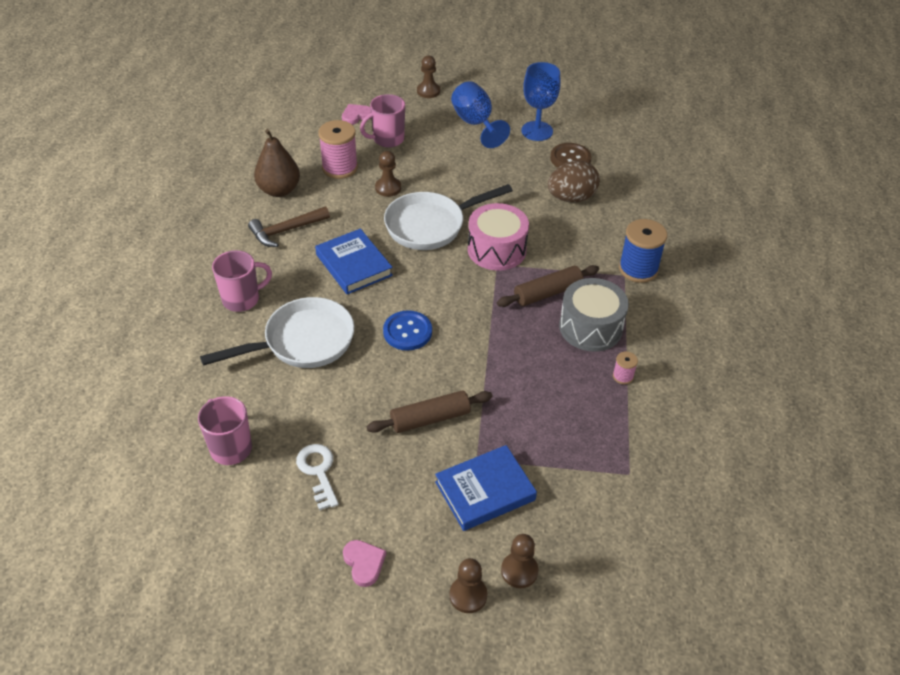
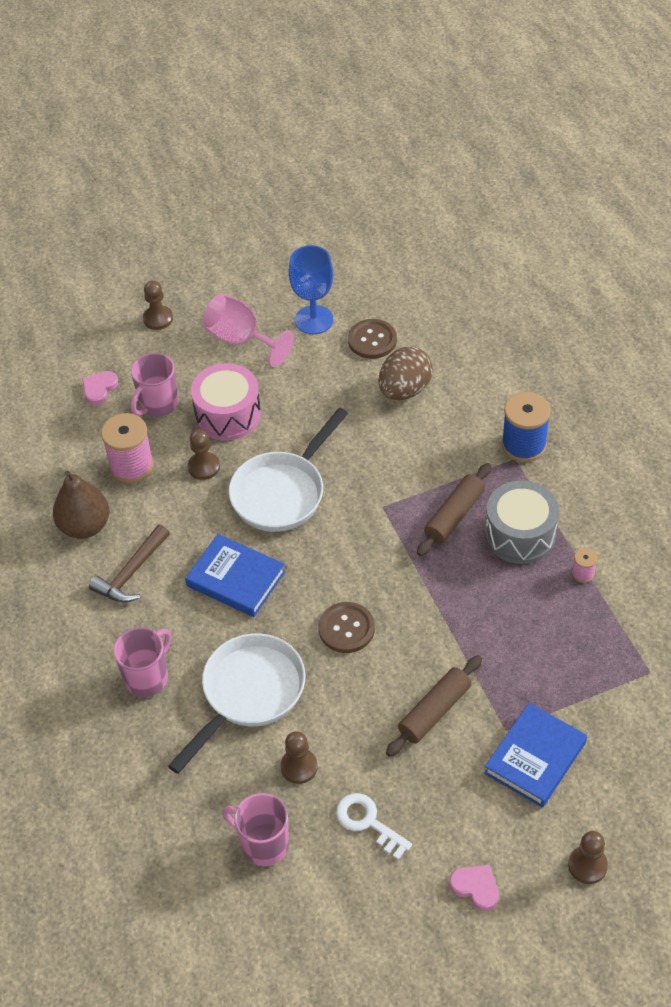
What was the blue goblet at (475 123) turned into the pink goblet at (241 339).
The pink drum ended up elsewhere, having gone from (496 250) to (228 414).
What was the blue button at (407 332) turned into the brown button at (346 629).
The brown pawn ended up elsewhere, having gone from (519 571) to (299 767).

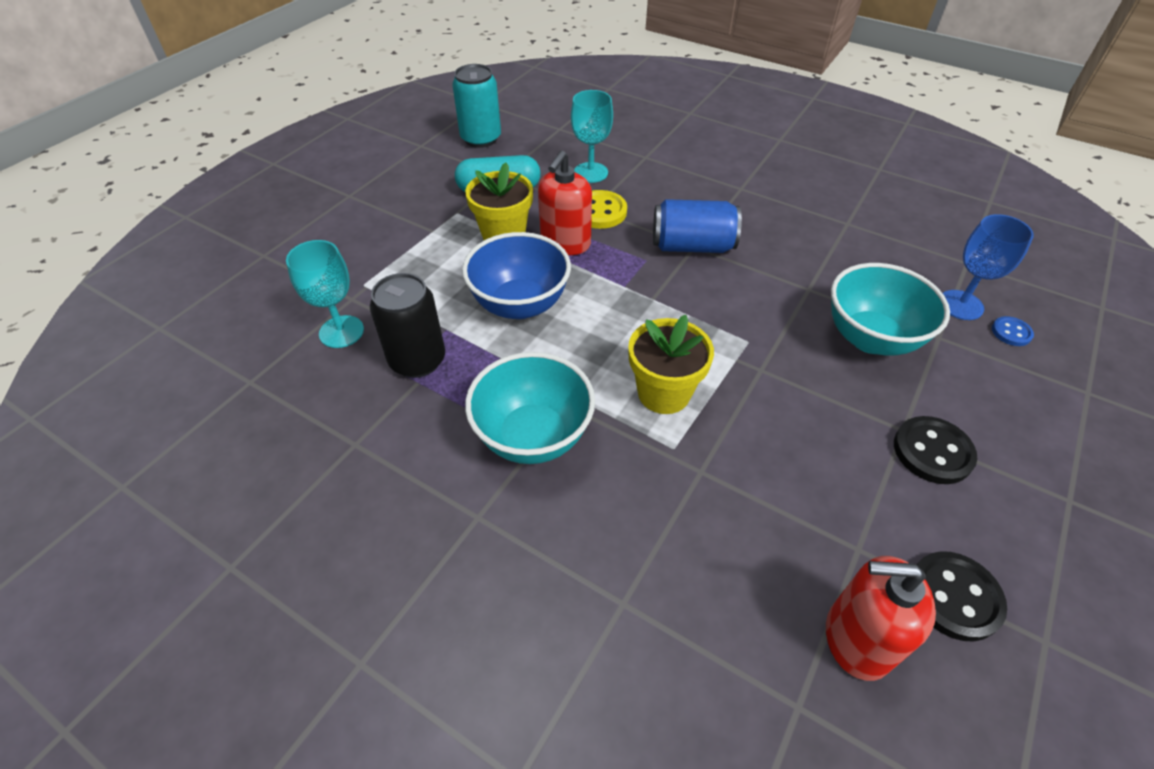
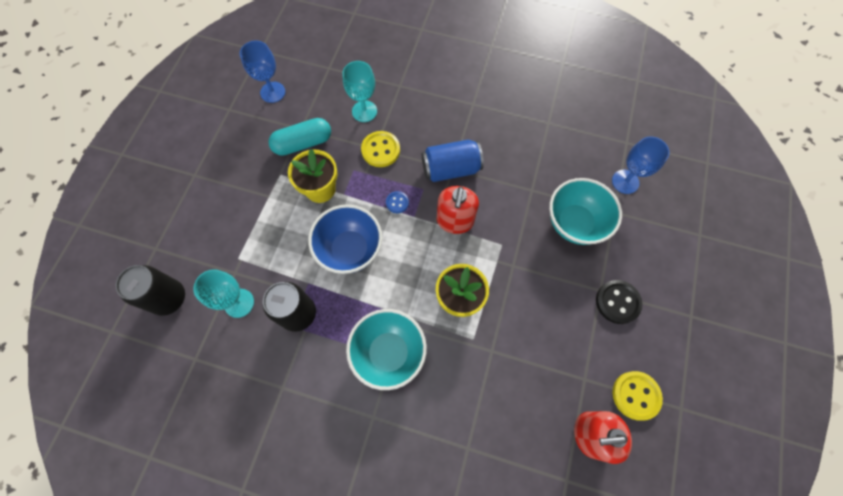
Where the turquoise can stood at (481 139), the blue goblet came to stand at (272 92).
The red soap dispenser ended up elsewhere, having gone from (565 243) to (455 221).
The blue button ended up elsewhere, having gone from (1011 332) to (397 202).
What was the black button at (954 597) turned into the yellow button at (636 395).
The second view gained the black can at (169 298).

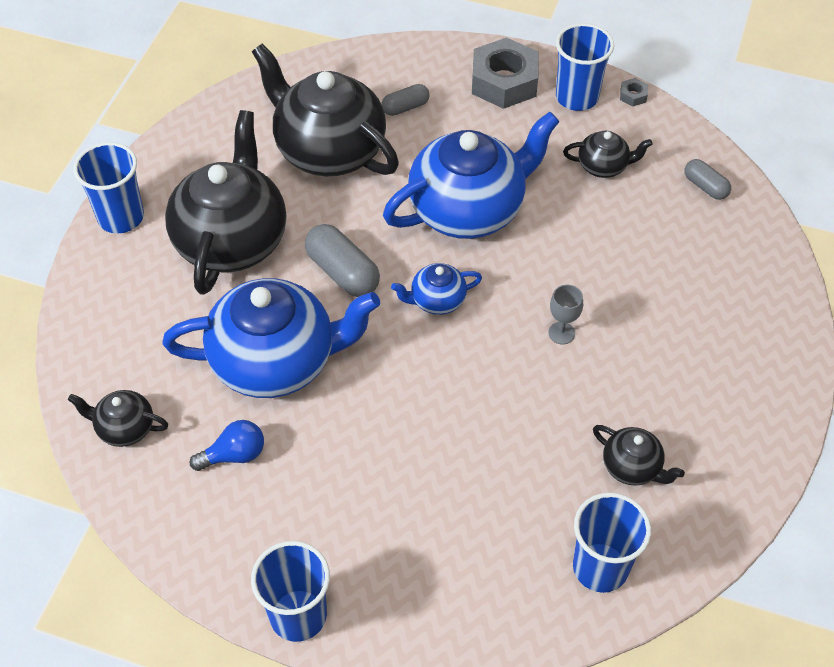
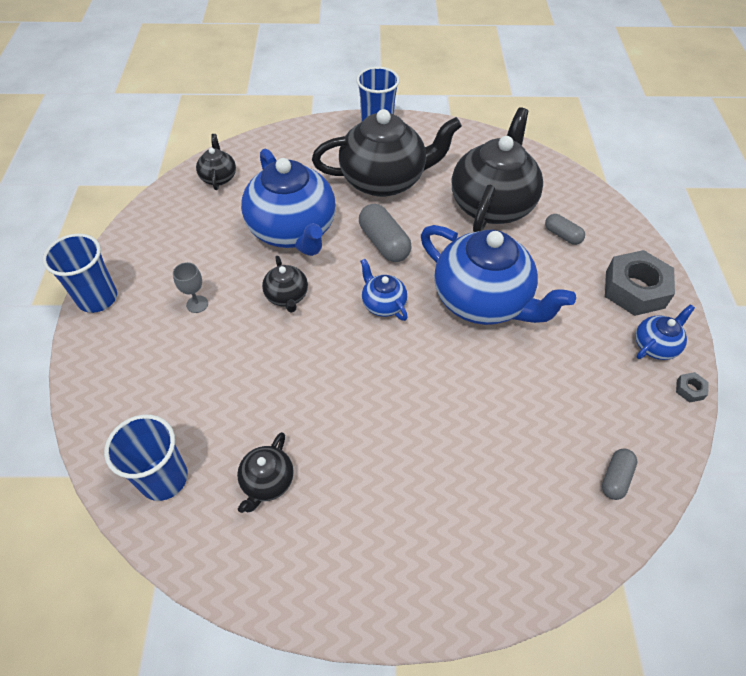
Where the blue cup stood at (577 97), the blue teapot came to stand at (655 345).
The black teapot ended up elsewhere, having gone from (603 166) to (287 296).
The grey capsule at (342 272) ended up facing another way, 60 degrees counterclockwise from before.
The grey goblet ended up elsewhere, having gone from (561 333) to (197 304).
The second view lost the blue light bulb at (234 455).

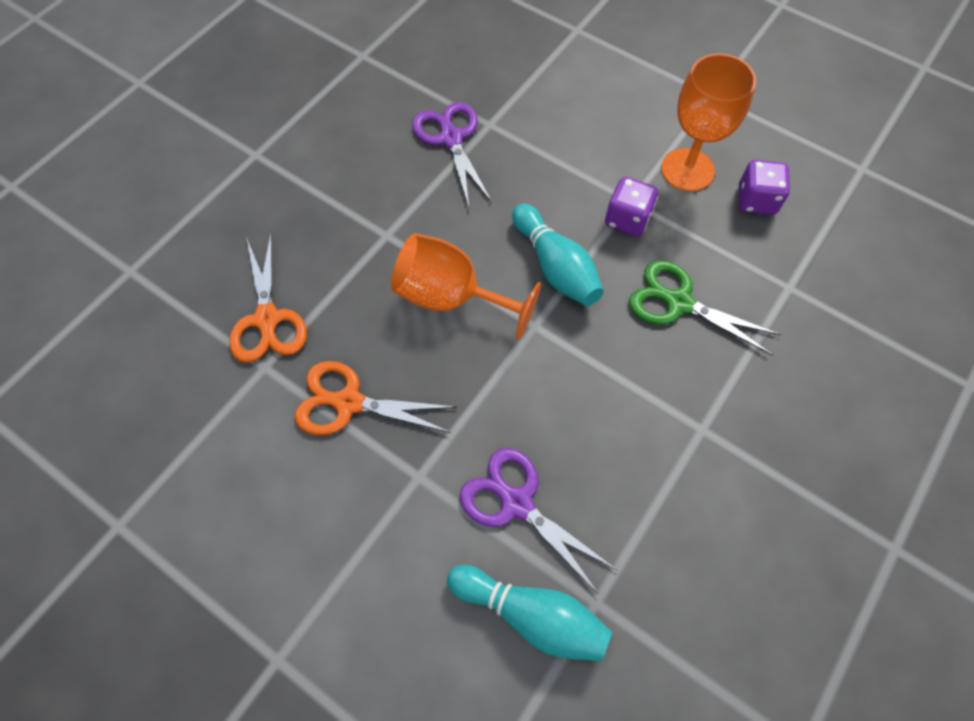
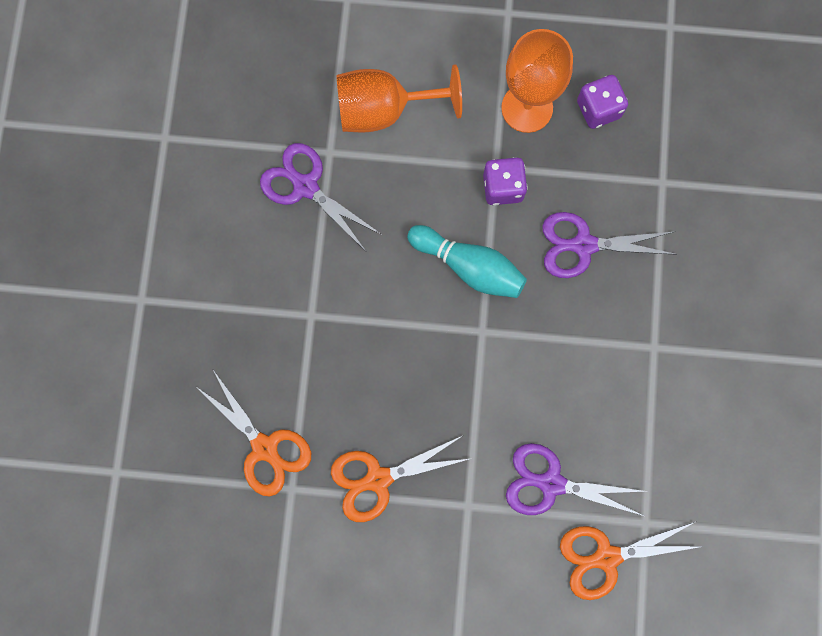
The orange goblet ended up elsewhere, having gone from (451 297) to (383 110).
What was the green scissors at (679 302) turned into the purple scissors at (584 245).
Where the turquoise bowling pin stood at (532 615), the orange scissors came to stand at (607 557).

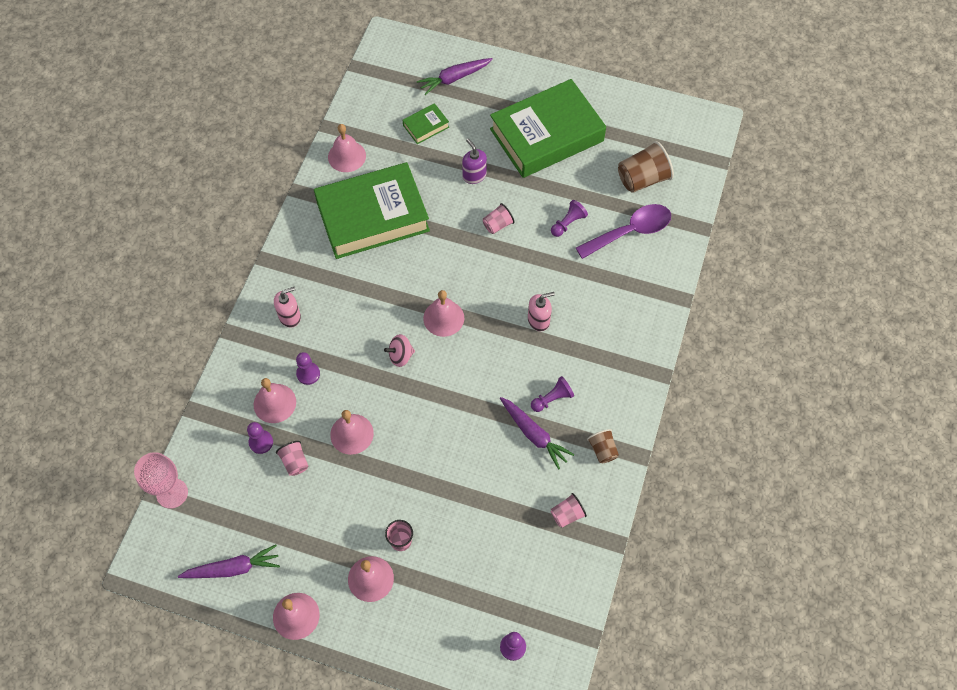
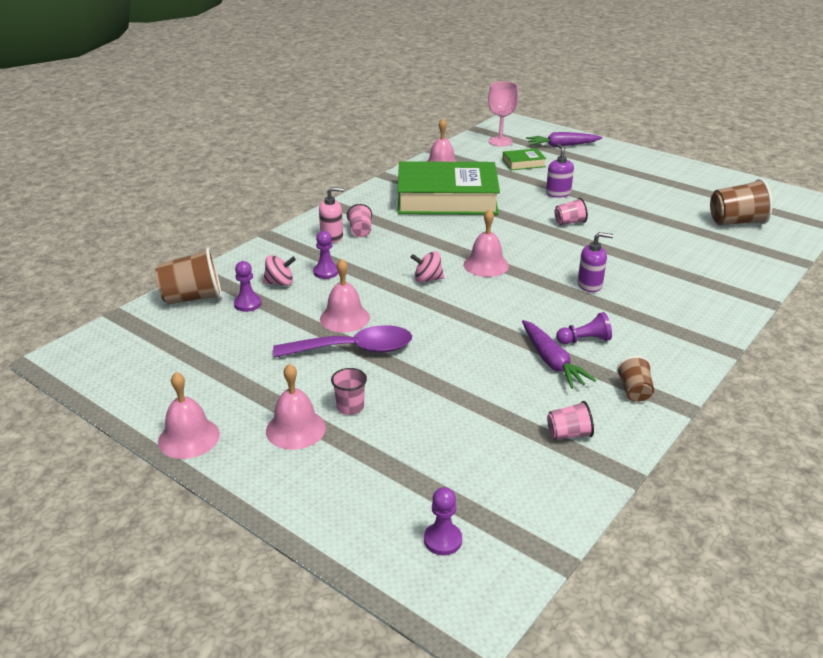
The second view lost the green book at (546 135).
The second view lost the purple pawn at (568 223).
The purple spoon ended up elsewhere, having gone from (630 231) to (354 349).
What was the pink soap dispenser at (538 320) turned into the purple soap dispenser at (590 285).
Where the pink bell stood at (274 403), the pink spinning top came to stand at (280 283).
The pink cup ended up elsewhere, having gone from (295 462) to (360 231).
The pink goblet ended up elsewhere, having gone from (172 493) to (500 141).
The second view lost the purple carrot at (233 568).
The second view gained the brown cup at (193 298).

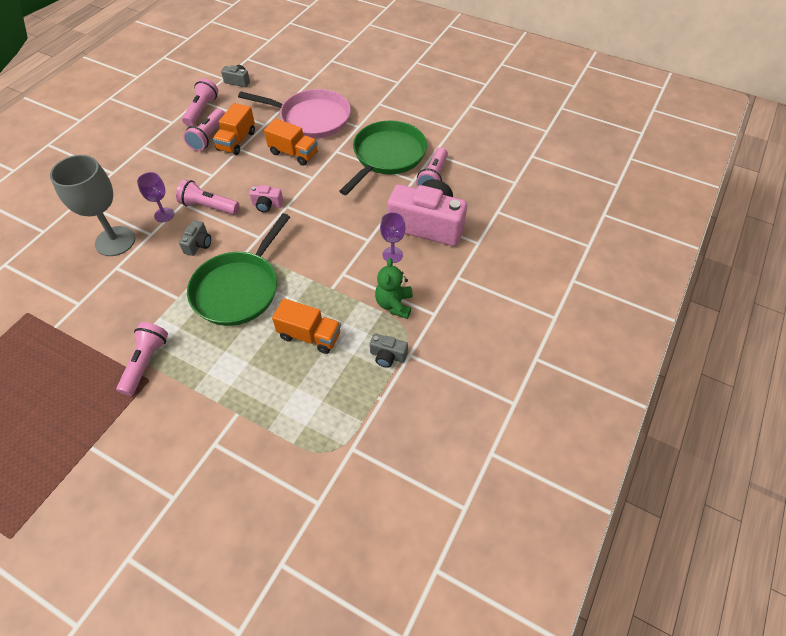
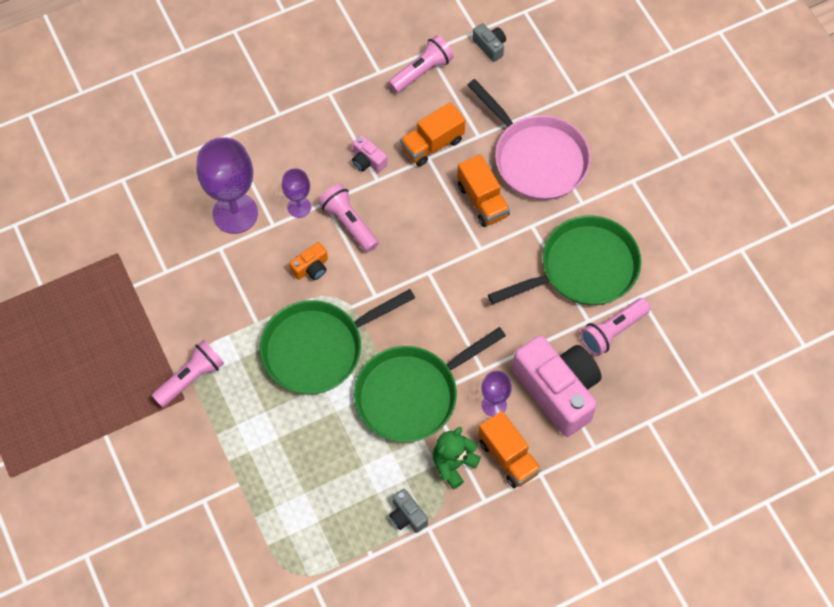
The second view lost the pink flashlight at (208 137).
What was the grey goblet at (115 241) turned into the purple goblet at (235 213).
The pink camera ended up elsewhere, having gone from (267 205) to (367 161).
What was the grey camera at (198 244) turned into the orange camera at (311 268).
The orange truck ended up elsewhere, having gone from (309 336) to (508 457).
The second view gained the green pan at (412 394).

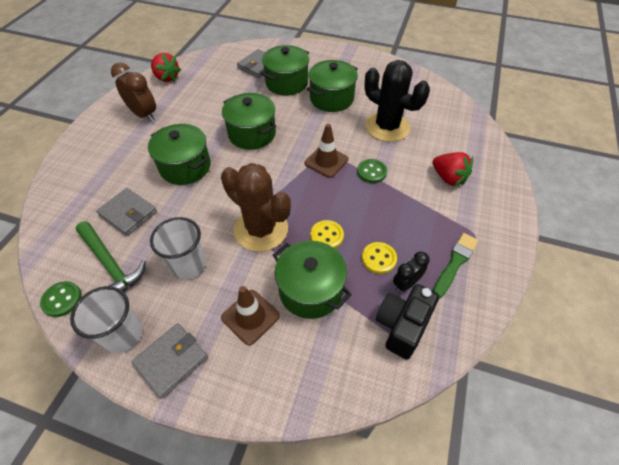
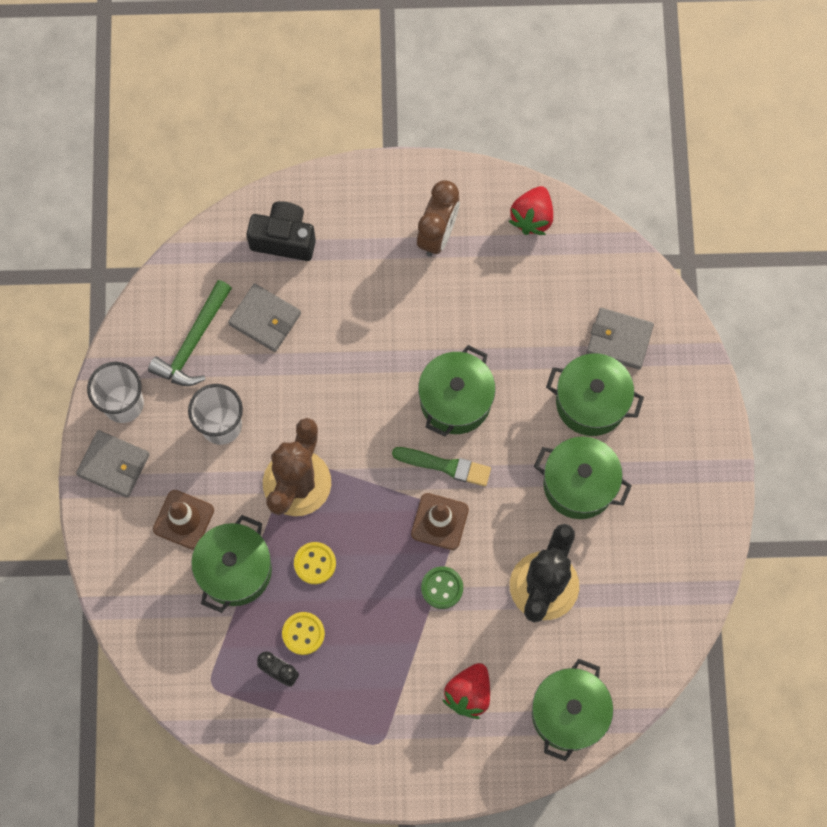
The green pot ended up elsewhere, having gone from (185 167) to (568 713).
The grey wallet at (128 213) ended up facing another way, 75 degrees counterclockwise from before.
The green brush ended up elsewhere, having gone from (455 263) to (445 466).
The second view lost the green button at (62 299).
The black camera ended up elsewhere, having gone from (402 326) to (284 239).

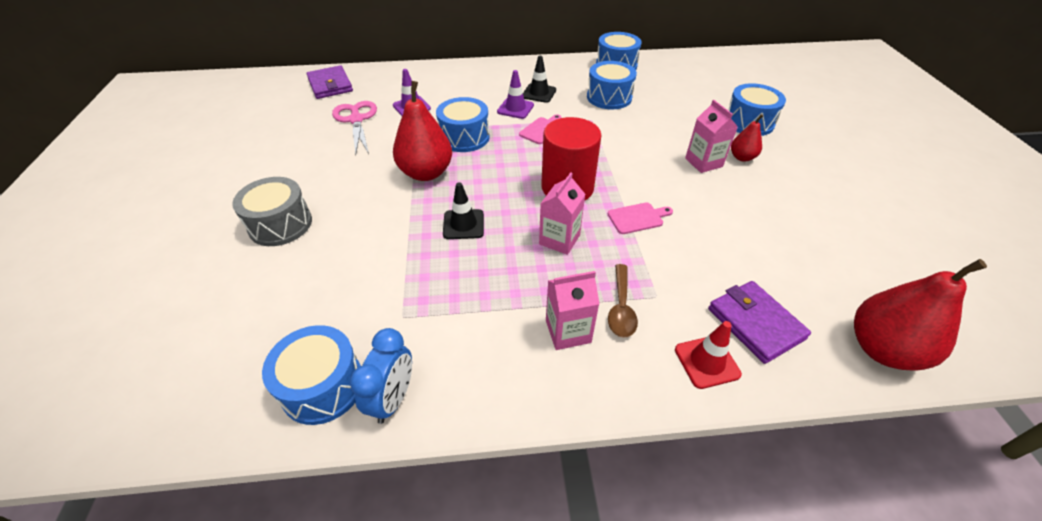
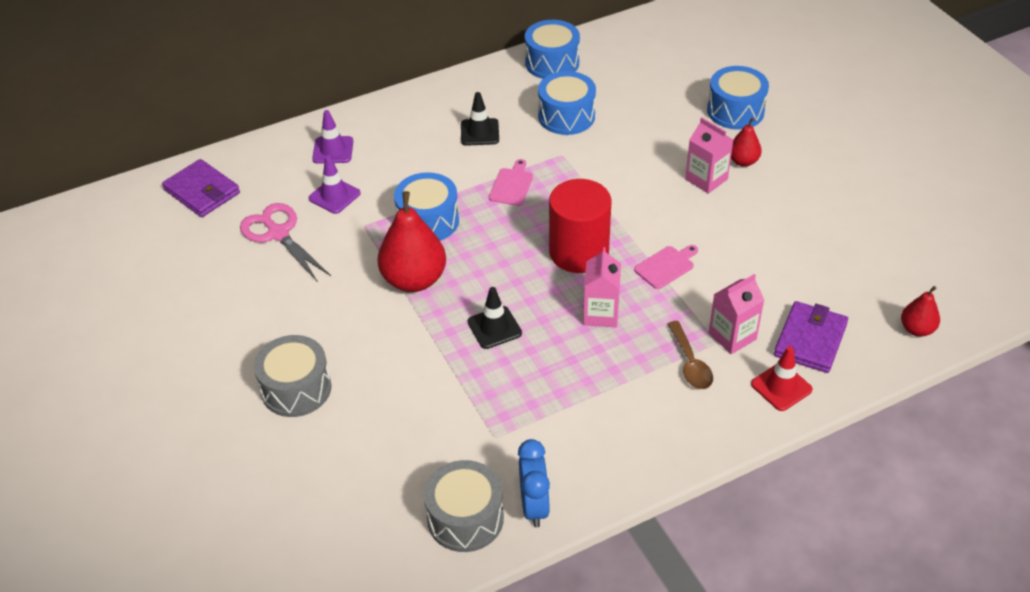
The purple traffic cone ended up elsewhere, having gone from (515 108) to (333 150).
The size of the red pear at (882 349) changed by a factor of 0.52.
The pink carton ended up elsewhere, having gone from (568 331) to (732 336).
The purple wallet at (755 323) ended up facing another way, 75 degrees clockwise from before.
What was the blue drum at (323 386) turned into the grey drum at (465 518).

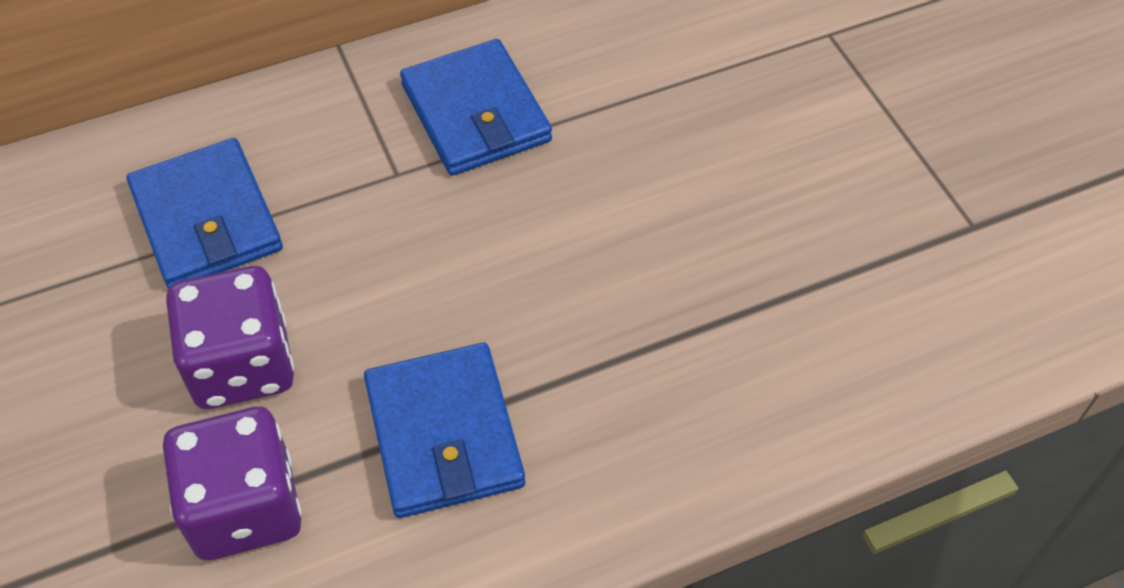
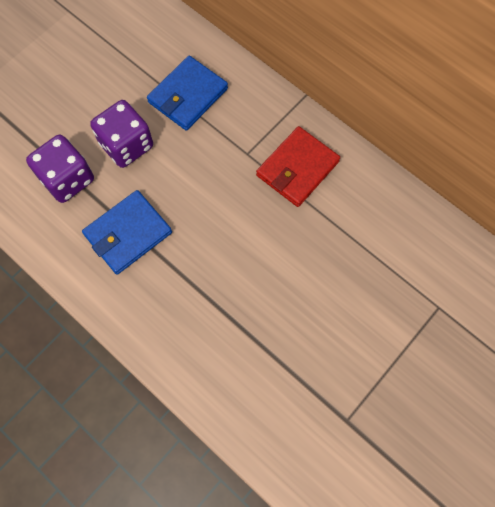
What was the blue wallet at (475 113) turned into the red wallet at (297 168).

